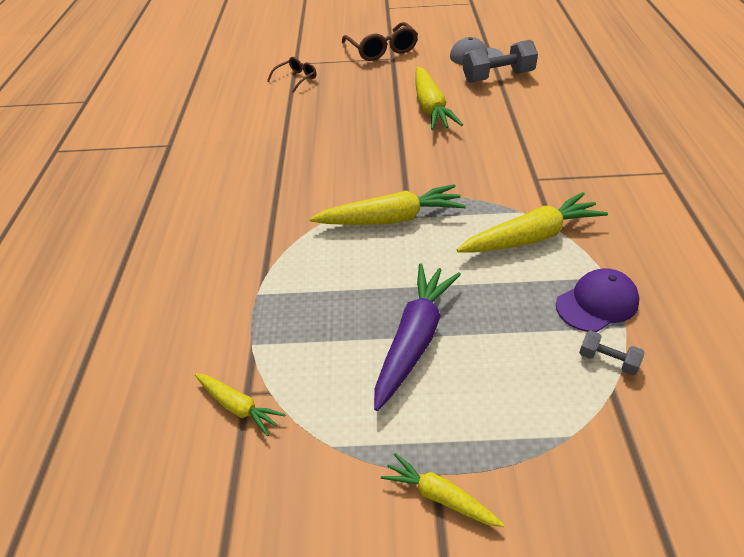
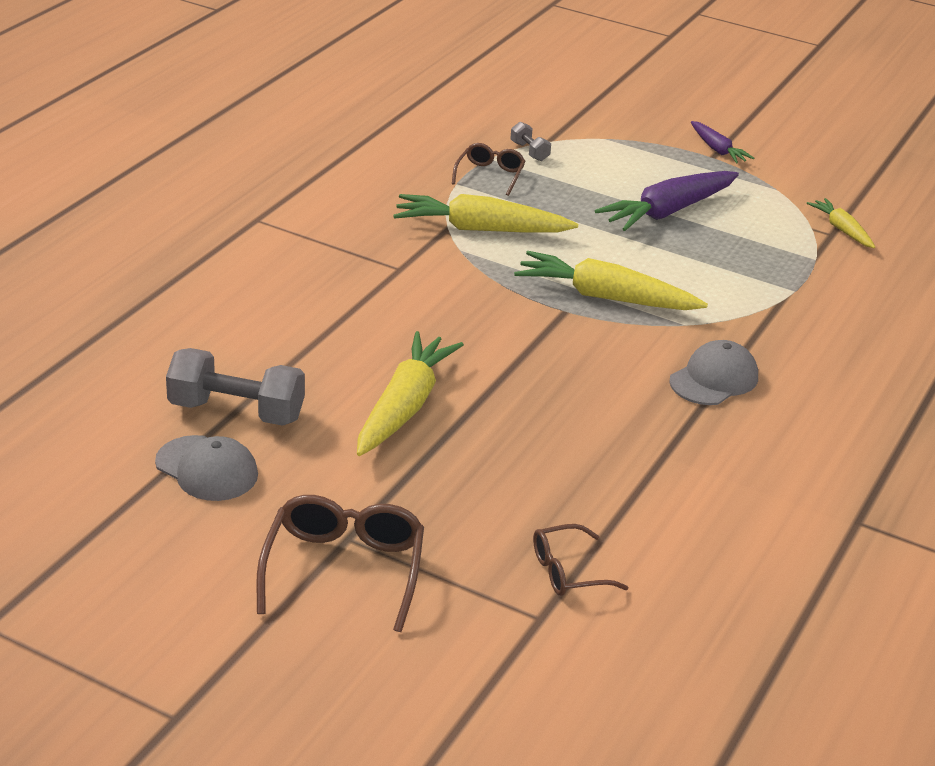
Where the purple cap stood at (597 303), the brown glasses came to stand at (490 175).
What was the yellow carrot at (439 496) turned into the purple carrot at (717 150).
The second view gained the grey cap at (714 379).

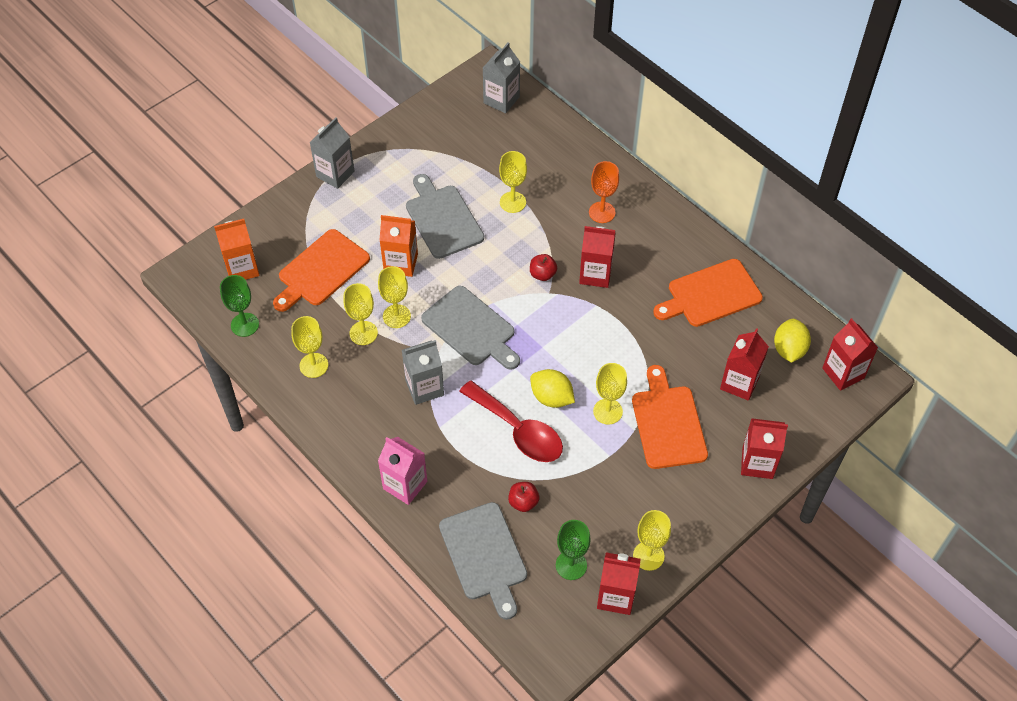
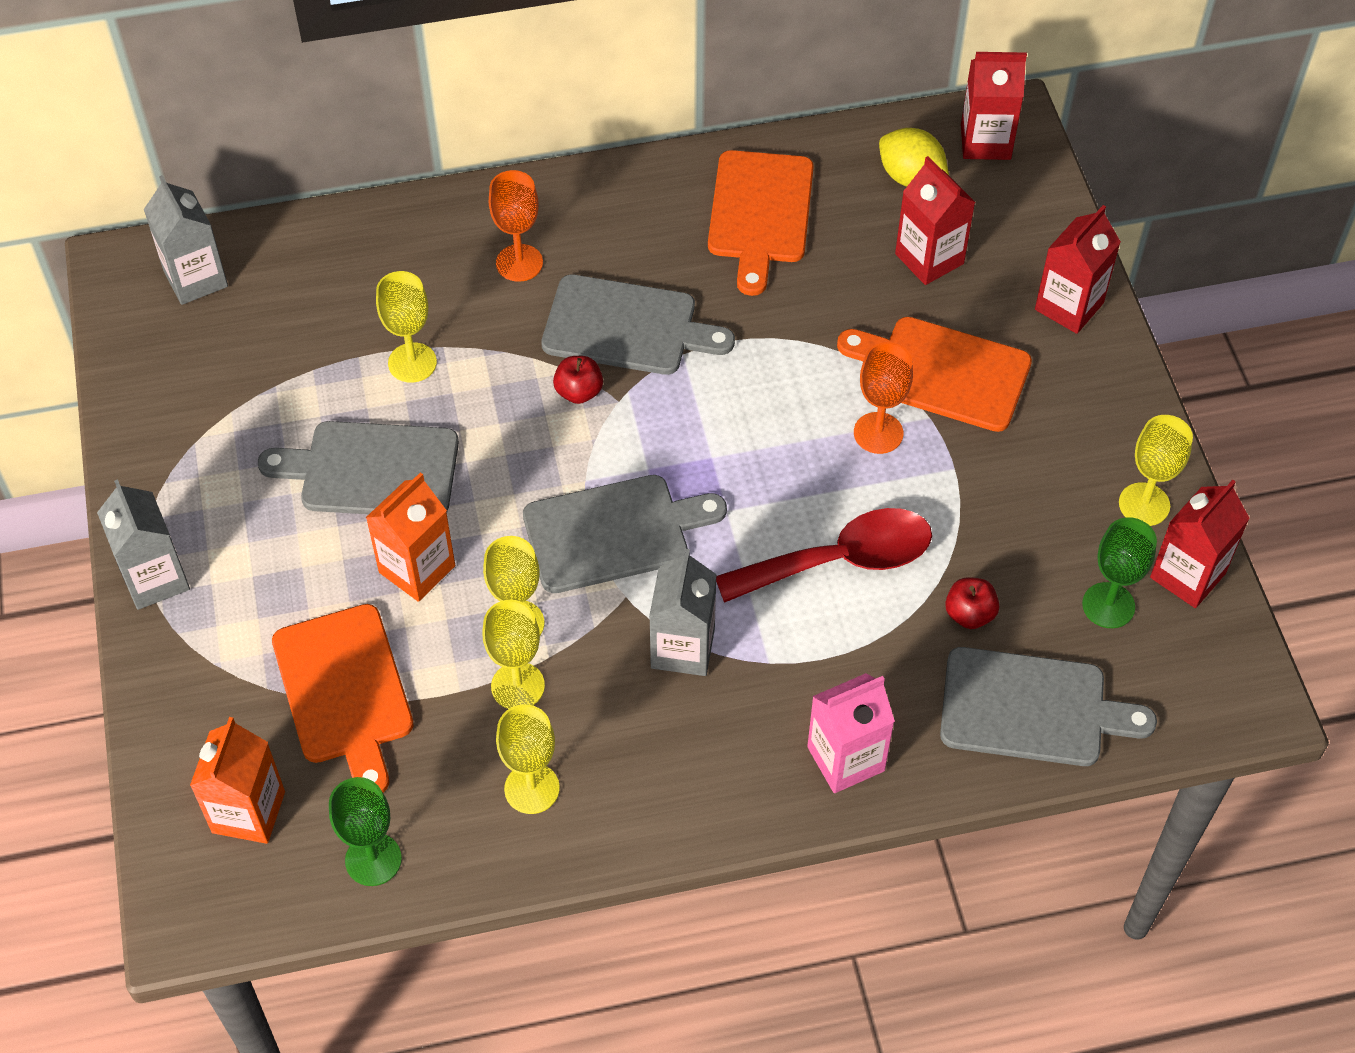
Where the red carton stood at (595 274), the grey cutting board came to stand at (627 327).
What was the yellow goblet at (607 411) turned into the orange goblet at (878 433).
The second view lost the yellow lemon at (551 397).

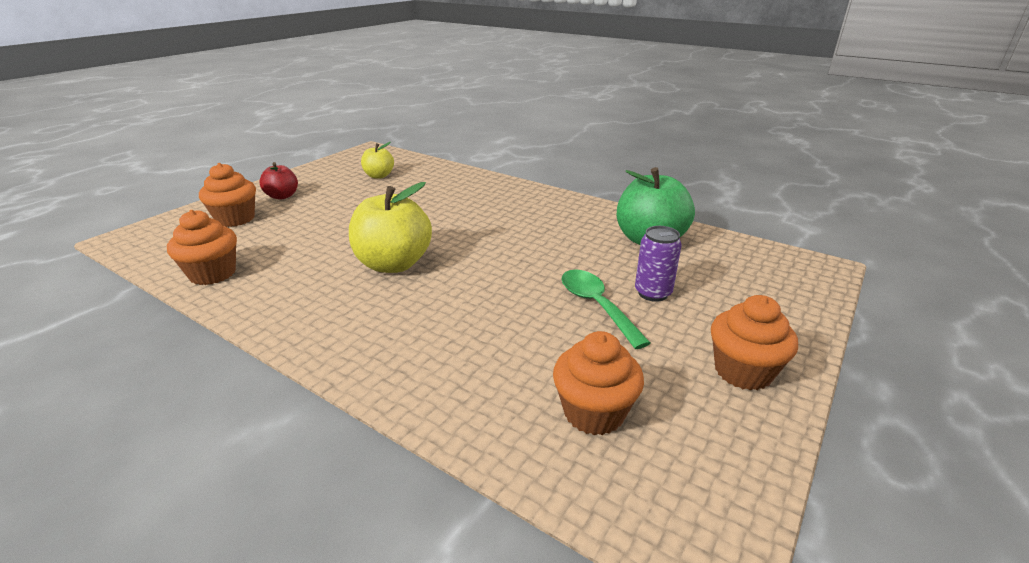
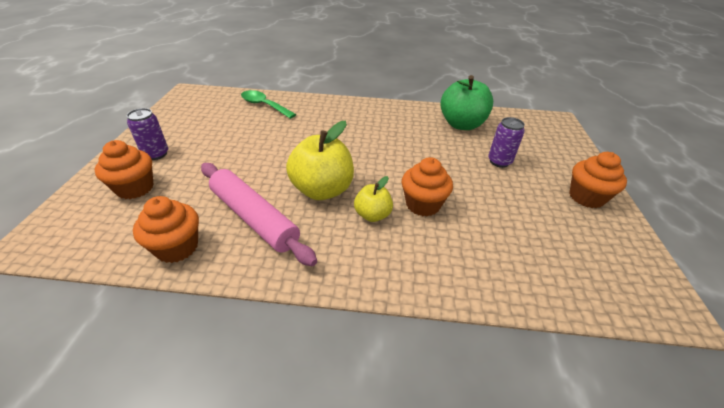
The yellow apple ended up elsewhere, having gone from (379 176) to (372 215).
Where the red apple stood at (282 196), the purple can came to stand at (156 154).
The green spoon ended up elsewhere, having gone from (596 306) to (264 105).
The orange cupcake ended up elsewhere, having gone from (594 412) to (423 204).
The second view gained the pink rolling pin at (253 218).

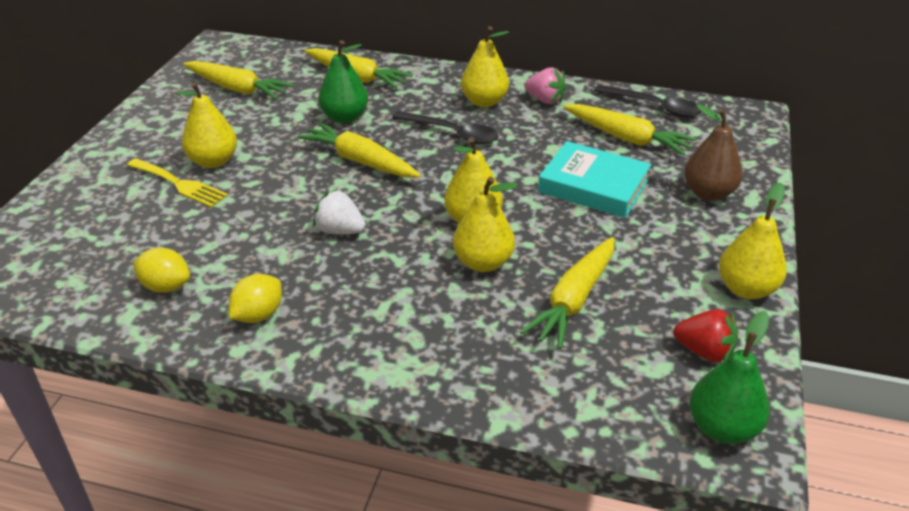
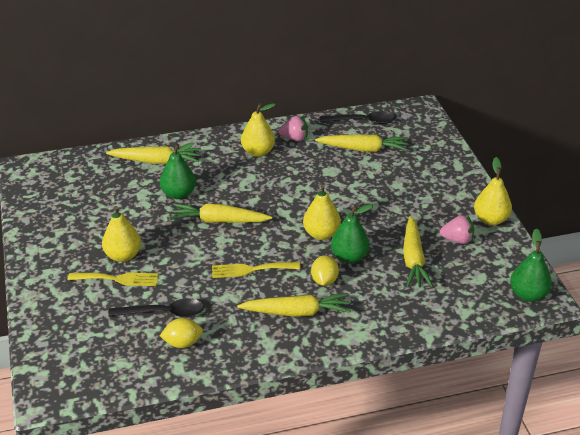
The yellow carrot ended up elsewhere, having gone from (237 89) to (297 312).
The second view lost the brown pear at (708 193).
The black spoon ended up elsewhere, having gone from (452 133) to (163 313).
The second view lost the turquoise book at (593 186).
What was the yellow pear at (483 263) turned into the green pear at (349 257).
Where the white strawberry stood at (340 230), the yellow fork came to stand at (251 269).
The yellow lemon ended up elsewhere, having gone from (258 315) to (324 280).
The second view lost the red strawberry at (704 351).
The second view gained the pink strawberry at (457 240).

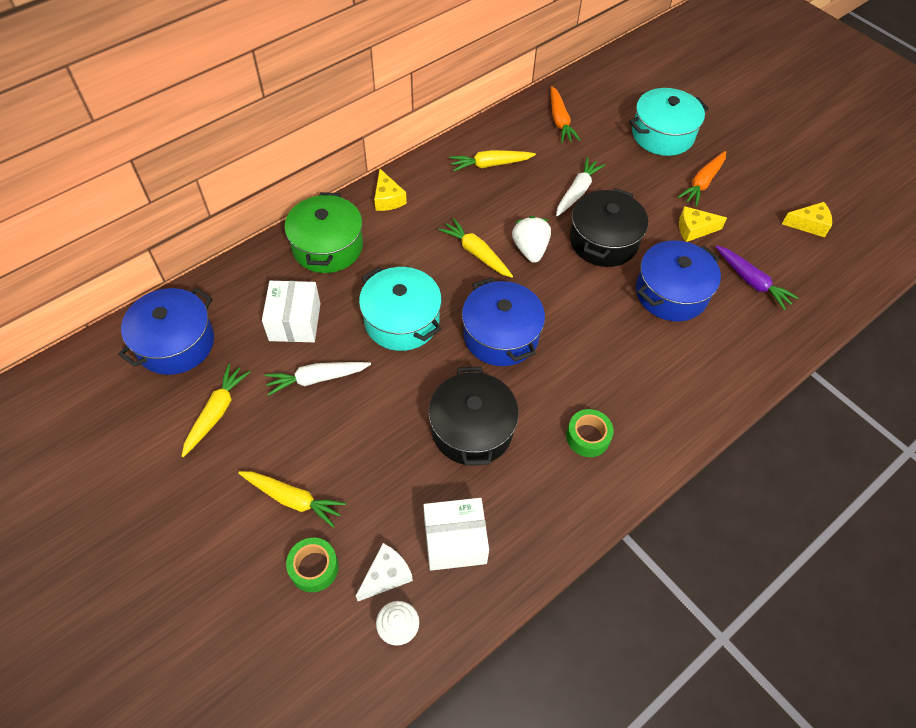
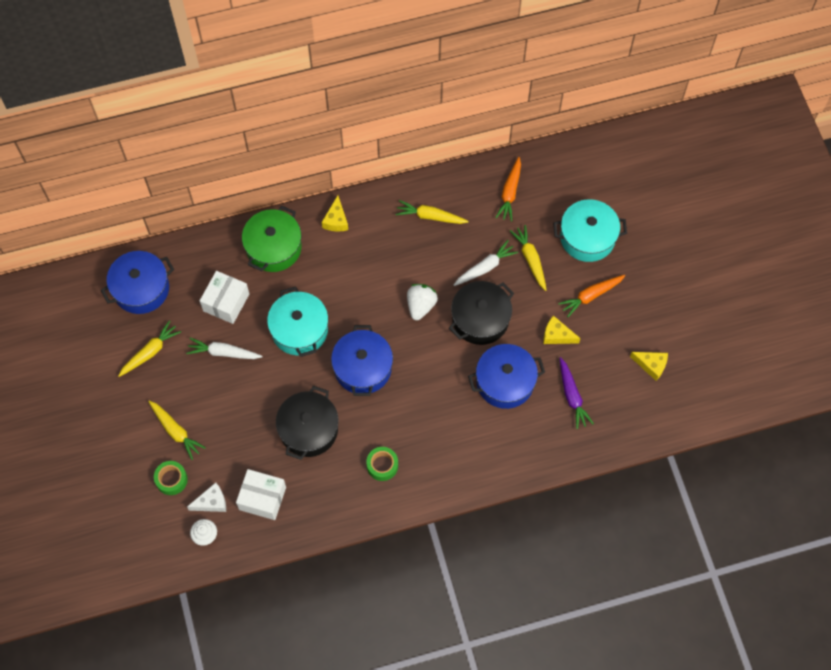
The yellow carrot ended up elsewhere, having gone from (476 253) to (530 259).

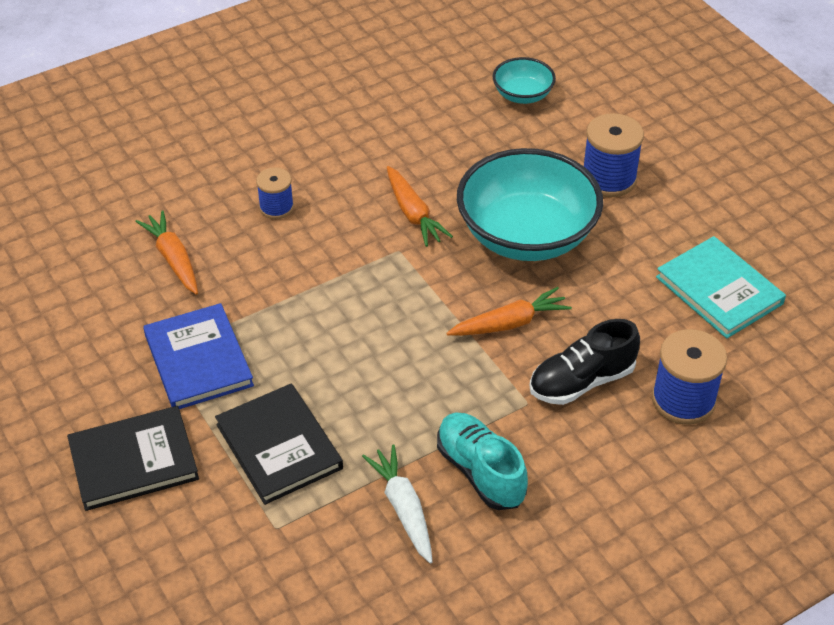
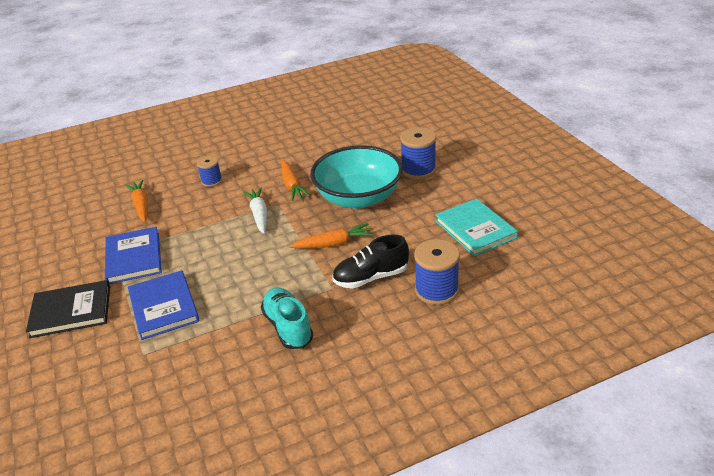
The second view lost the turquoise bowl at (522 95).
What was the black book at (279 446) turned into the blue book at (164 307).
The white carrot ended up elsewhere, having gone from (403 508) to (259 215).

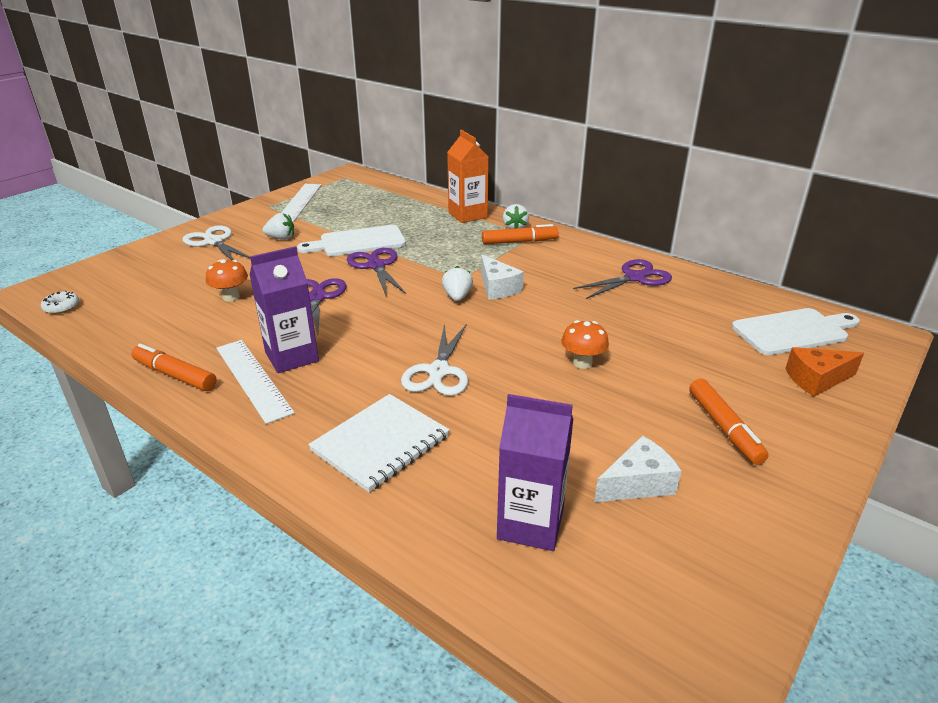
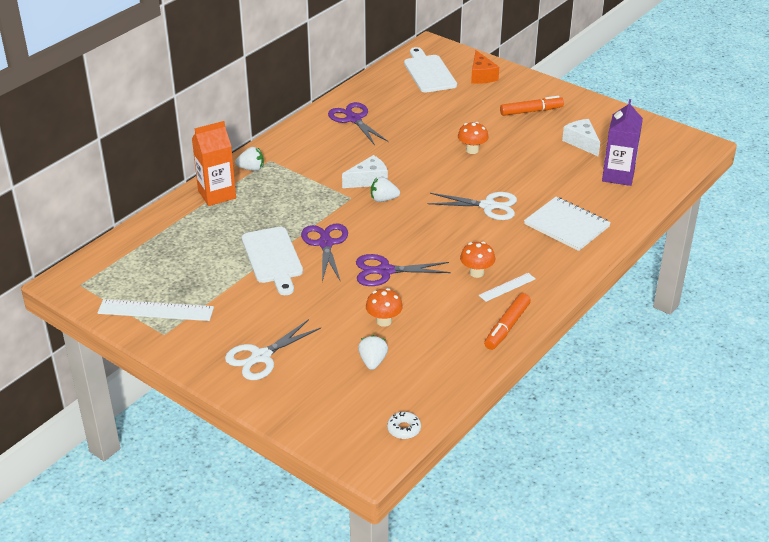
The white strawberry ended up elsewhere, having gone from (281 238) to (372 361).
The second view lost the orange marker at (519 242).
Where the purple carton stood at (291 357), the orange mushroom came to stand at (476 273).
The purple scissors at (376 266) ended up facing another way, 105 degrees clockwise from before.
The size of the white ruler at (253 379) changed by a factor of 0.57.

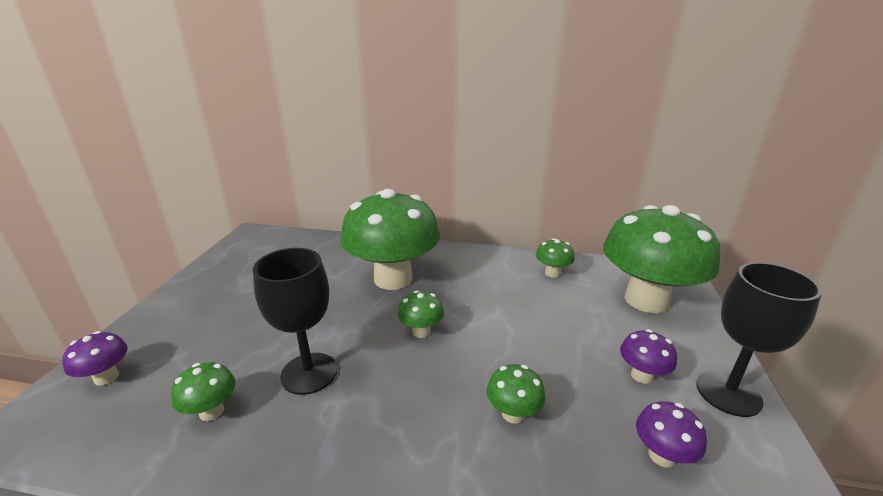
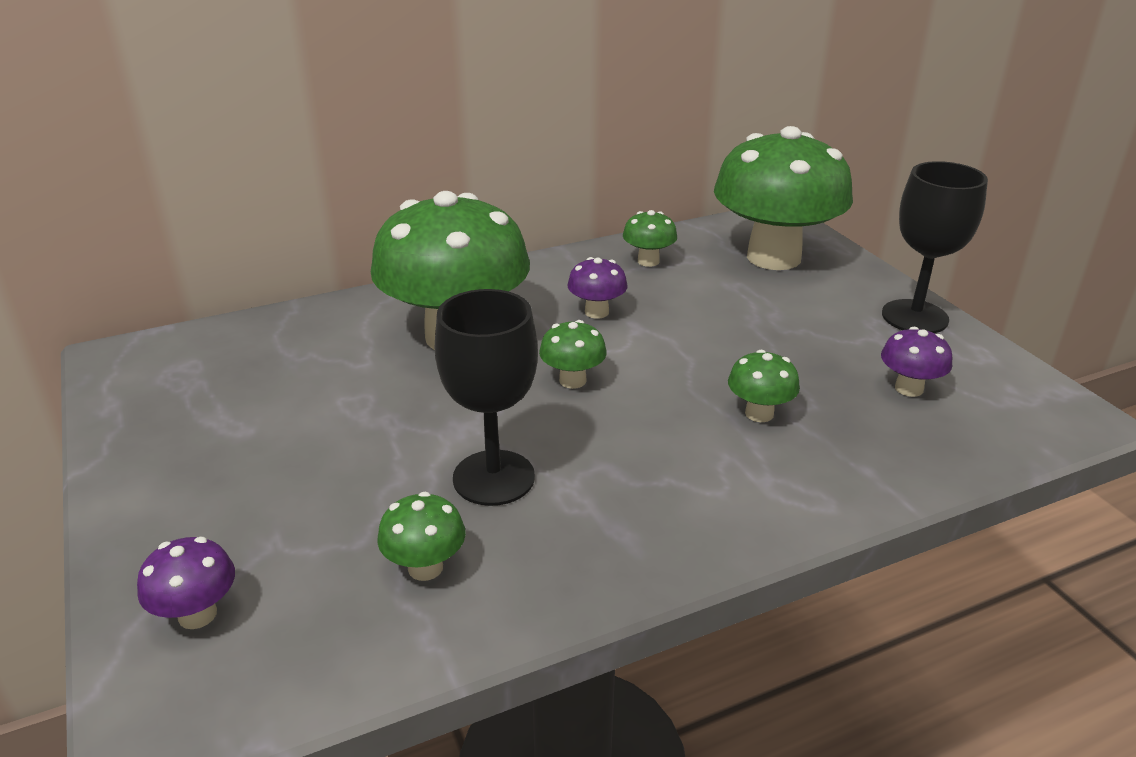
The purple mushroom ended up elsewhere, having gone from (641 375) to (596 312).

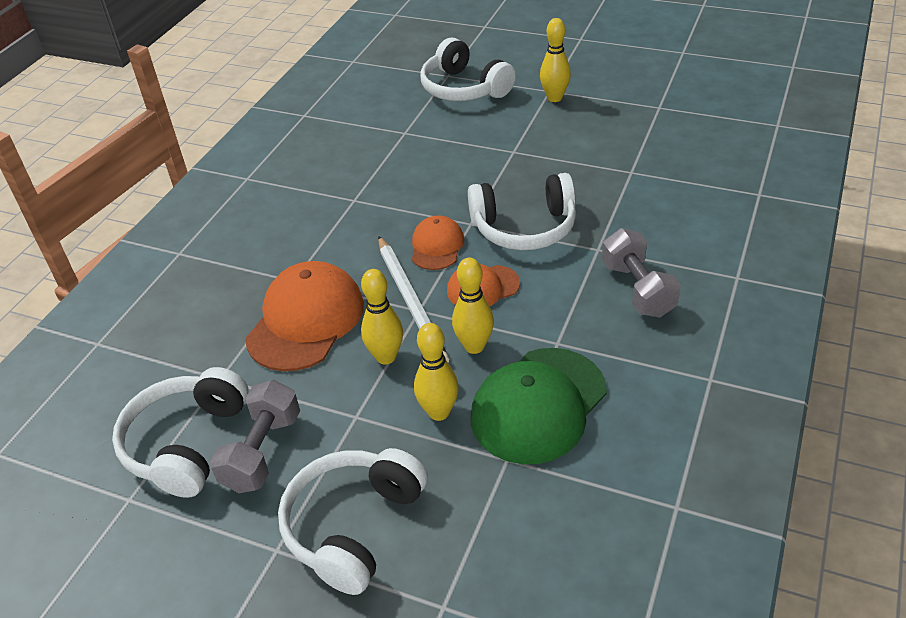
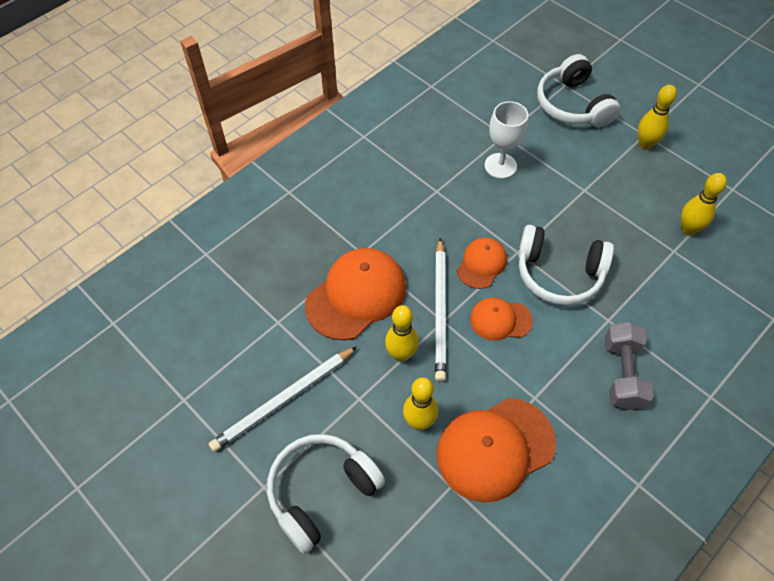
The yellow bowling pin ended up elsewhere, having gone from (474 346) to (688 229).
What was the green cap at (538 405) turned into the orange cap at (495 448).
The second view lost the white headphones at (187 443).
Where the grey dumbbell stood at (262 452), the white pencil came to stand at (283 400).
The second view gained the white goblet at (500 166).

